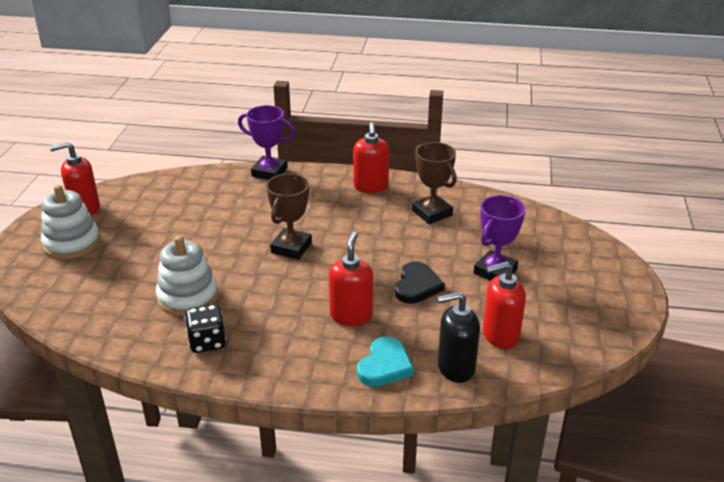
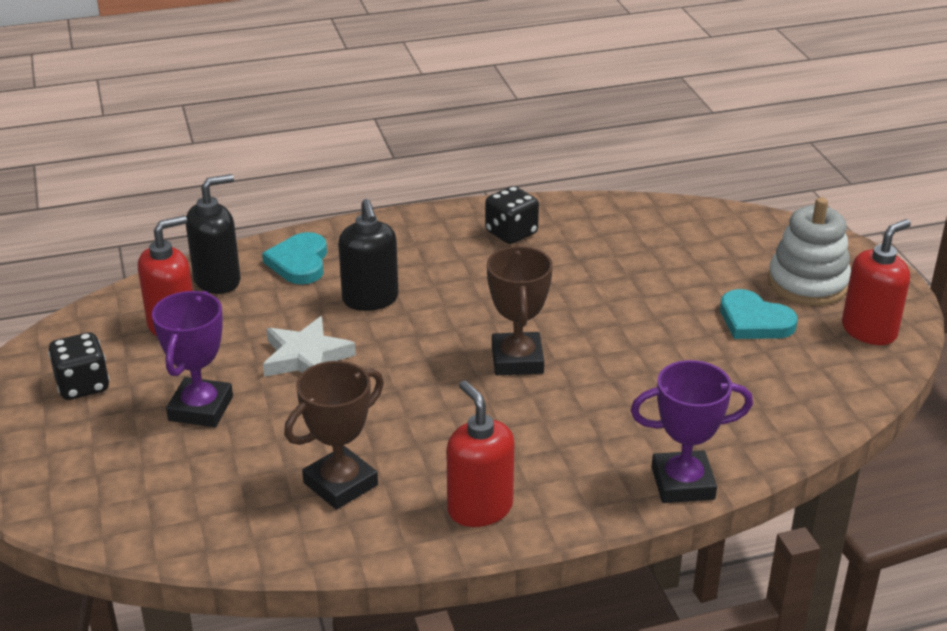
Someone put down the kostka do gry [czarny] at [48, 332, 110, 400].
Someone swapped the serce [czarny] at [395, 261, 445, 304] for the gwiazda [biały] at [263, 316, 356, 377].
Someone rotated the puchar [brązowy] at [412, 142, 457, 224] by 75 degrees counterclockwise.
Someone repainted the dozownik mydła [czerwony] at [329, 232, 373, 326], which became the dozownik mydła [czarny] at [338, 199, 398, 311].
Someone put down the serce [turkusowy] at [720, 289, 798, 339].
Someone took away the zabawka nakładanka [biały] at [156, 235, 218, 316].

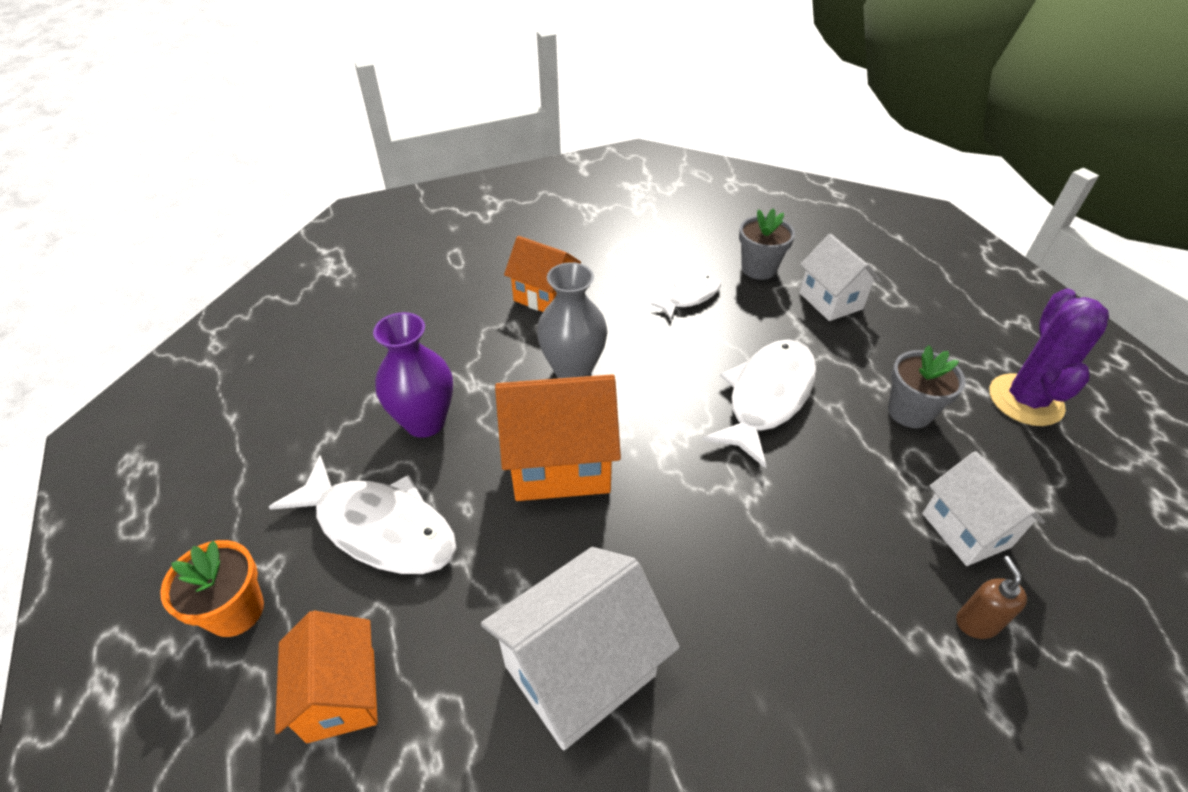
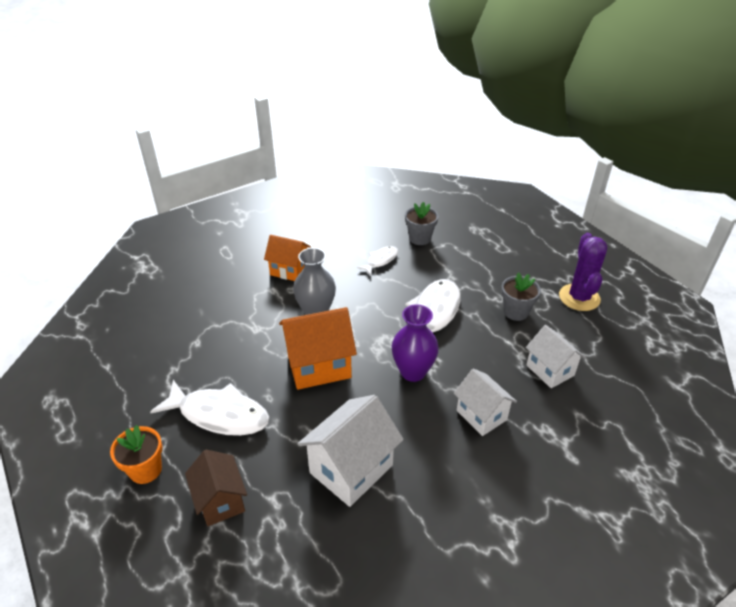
Someone repainted the domek [pomarańczowy] at [275, 611, 378, 743], which became the domek [brązowy] at [185, 450, 247, 526].
Someone carried the wazon [fioletowy] from [373, 312, 453, 438] to [392, 304, 439, 382].
Someone carried the domek [biały] from [799, 234, 881, 321] to [454, 368, 517, 436].
Someone took away the dozownik mydła [brązowy] at [956, 556, 1027, 639].

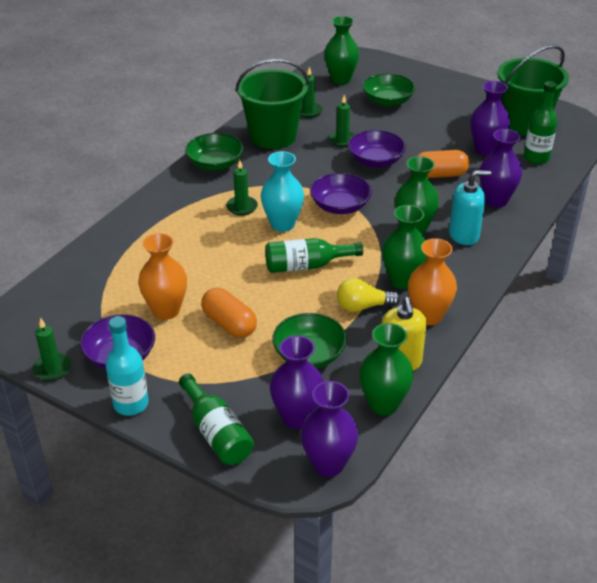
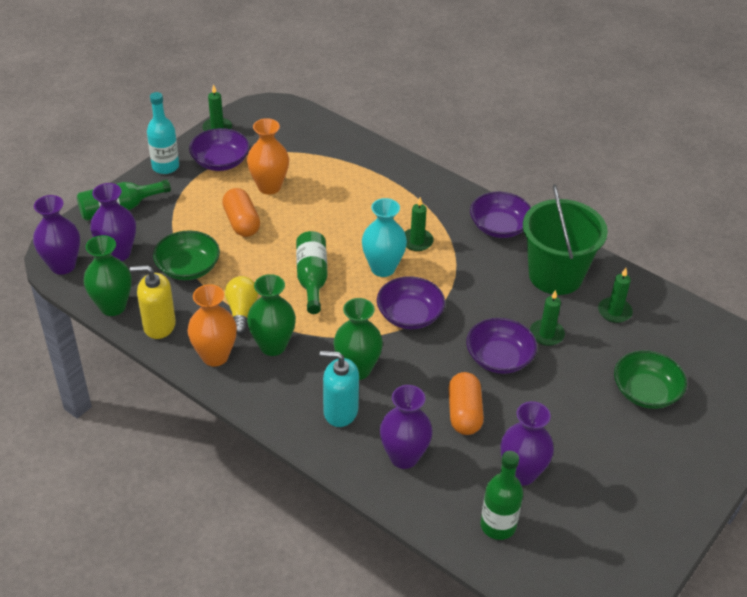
Someone rotated the kapsułka [pomarańczowy] at [201, 288, 257, 338] by 75 degrees counterclockwise.
Someone rotated the dozownik mydła [turkusowy] at [449, 170, 491, 245] by 105 degrees clockwise.
Someone repainted the miska [zielony] at [185, 133, 244, 171], which became the miska [fioletowy] at [470, 192, 531, 238].
Someone took away the wazon [zielony] at [324, 16, 359, 85].
Someone took away the wiadro [zielony] at [497, 45, 569, 136].

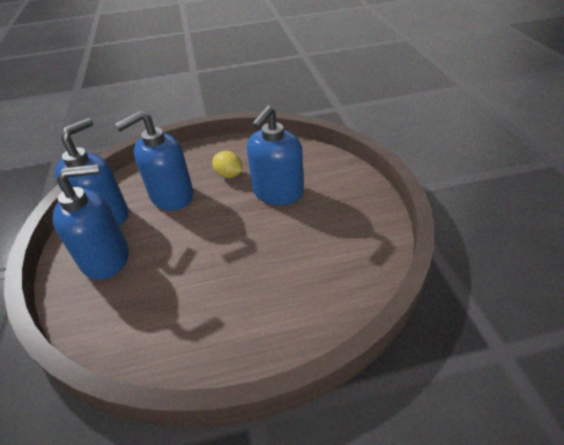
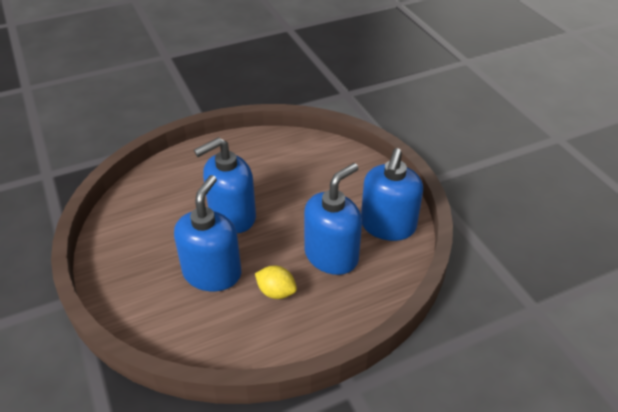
Someone carried the dozownik mydła [niebieski] from [52, 164, 129, 280] to [194, 137, 256, 233].

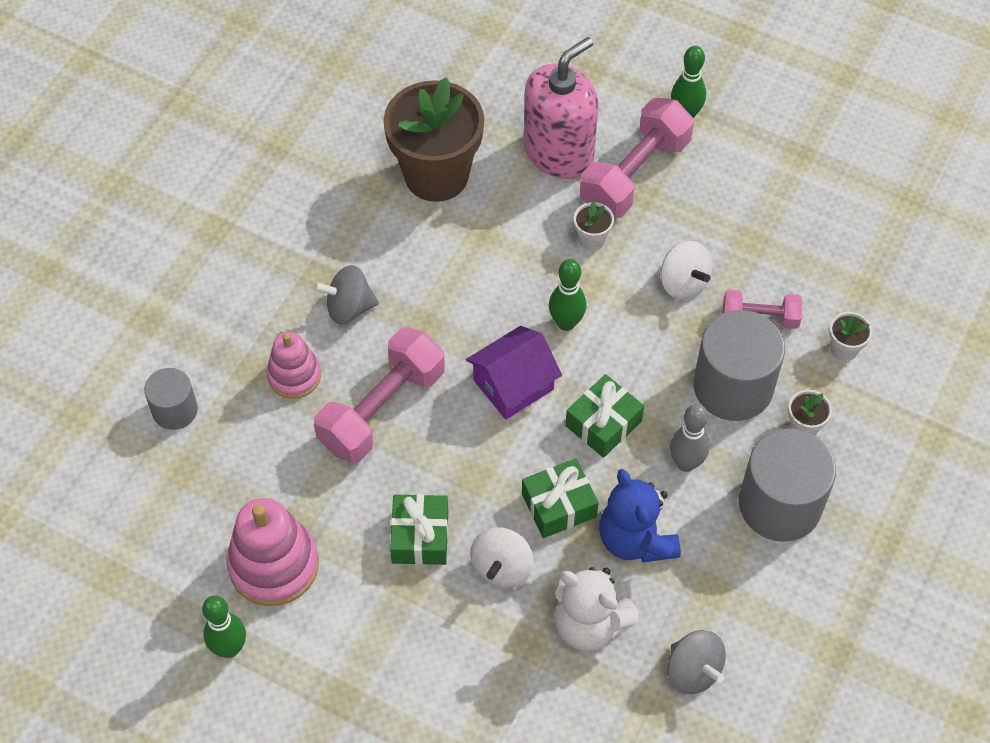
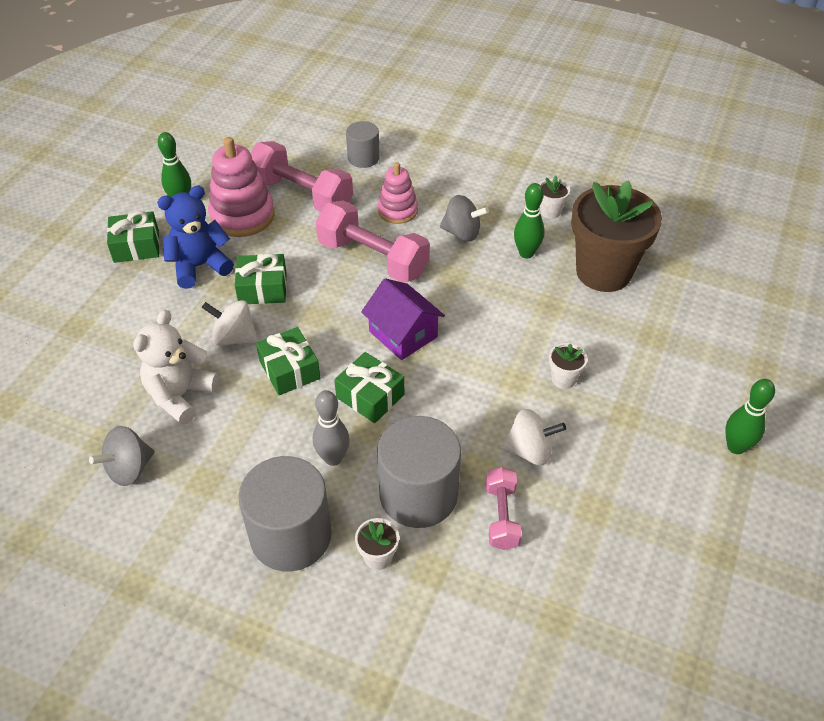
Someone put down the prezent [zielony] at [107, 211, 160, 263].
Someone carried the miś [niebieski] from [599, 469, 681, 562] to [157, 186, 234, 289].
Someone carried the hantel [różowy] from [580, 98, 694, 218] to [250, 141, 353, 212].
Someone rotated the bączek [szary] at [313, 265, 379, 324] by 120 degrees clockwise.
Someone rotated the bączek [biały] at [660, 241, 712, 300] by 135 degrees counterclockwise.
Someone carried the kręgiel [zielony] from [549, 259, 586, 331] to [514, 183, 545, 259].
Someone carried the doniczka [biały] from [829, 312, 872, 361] to [540, 176, 570, 219].
Someone took away the dozownik mydła [różowy] at [524, 37, 599, 179].

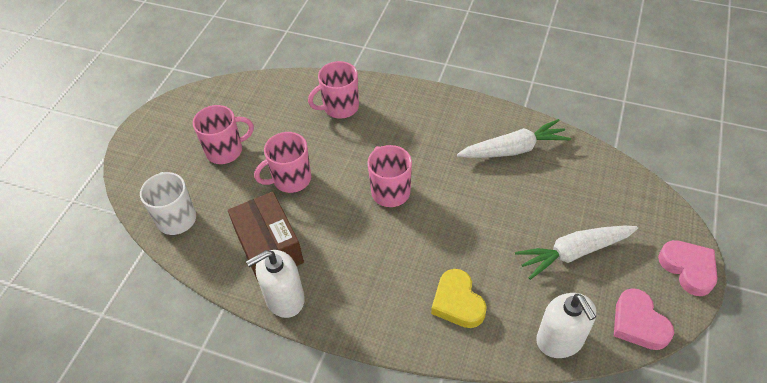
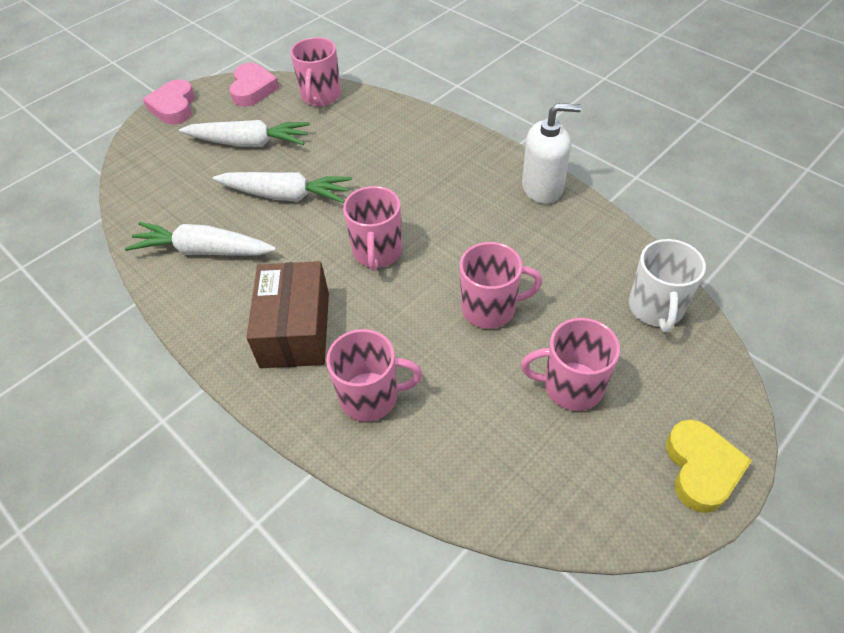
Someone put down the marchewka [biały] at [212, 172, 352, 203].
Someone carried the pudełko [brązowy] from [228, 192, 304, 281] to [246, 261, 329, 368].
Someone swapped the dozownik mydła [biały] at [536, 293, 596, 358] for the kubek [różowy] at [290, 37, 341, 106].
Someone carried the serce [żółty] from [431, 269, 487, 328] to [666, 420, 752, 513].

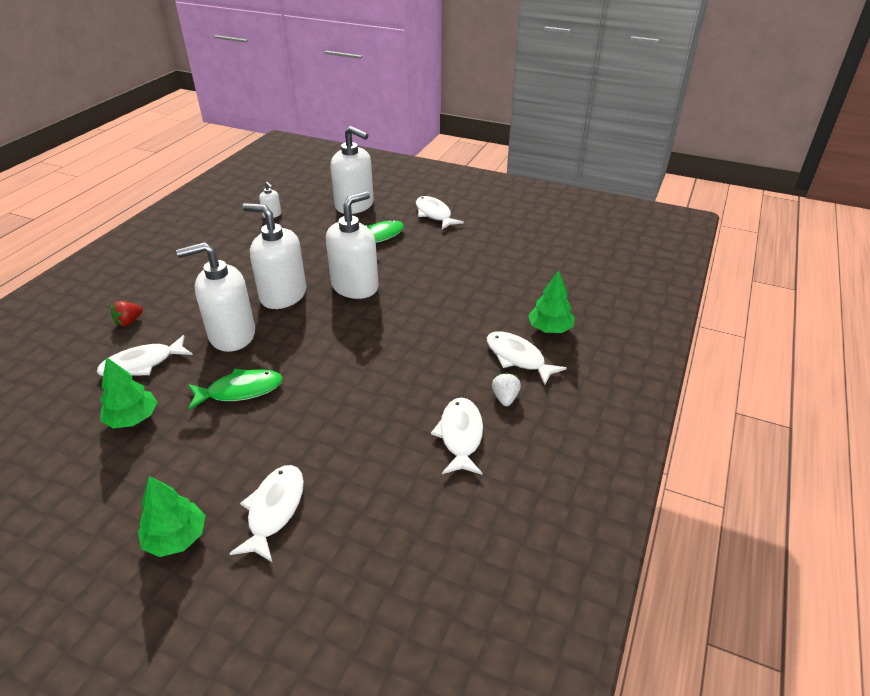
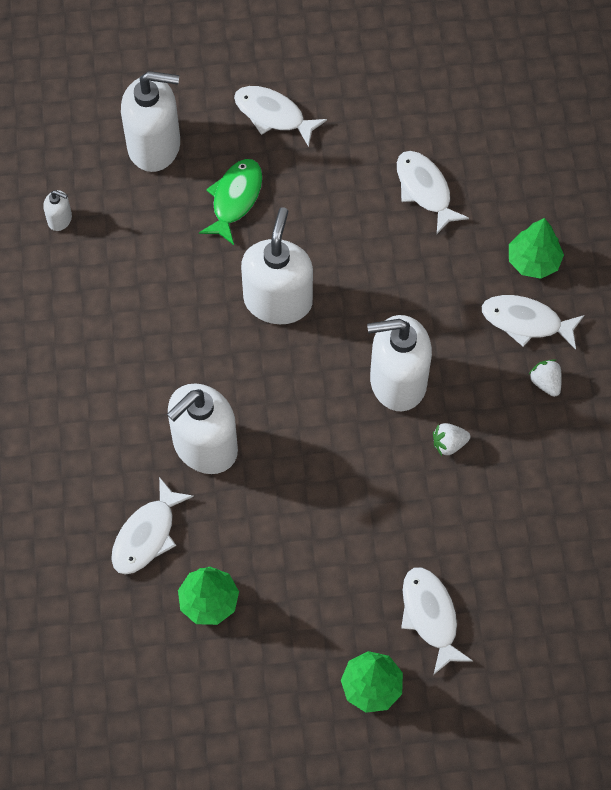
Someone carried the dozownik mydła [biały] from [242, 203, 306, 309] to [367, 315, 432, 411].
Someone carried the ryba [biały] from [431, 397, 483, 475] to [397, 151, 469, 234].
Someone put down the truskawka [biały] at [433, 423, 470, 456].
Someone took away the truskawka [czerwony] at [111, 301, 143, 326].
Someone took away the ryba [zielony] at [188, 369, 283, 410].

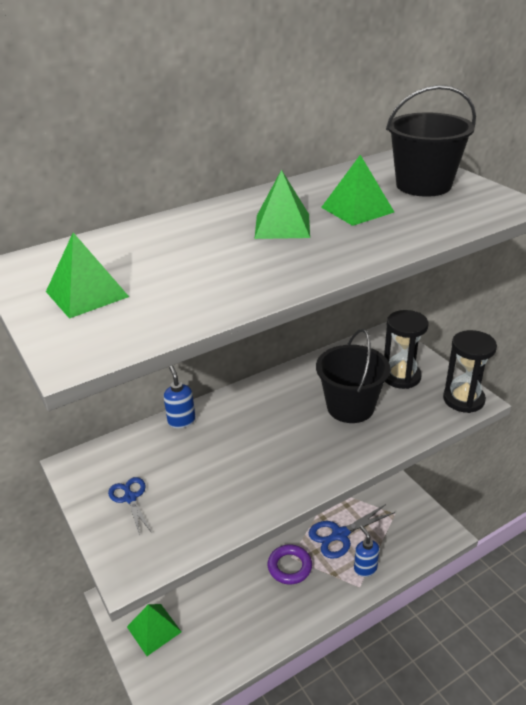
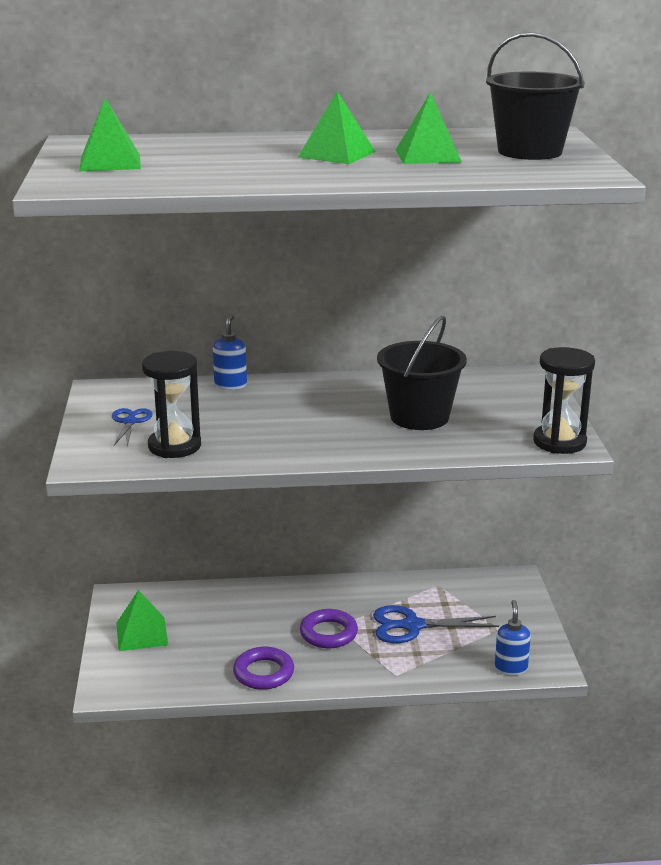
Someone carried the klepsydra [czarny] from [384, 310, 429, 389] to [142, 351, 201, 458].
Someone put down the pierścień [fioletowy] at [233, 647, 294, 690].
Someone carried the dozownik mydła [niebieski] from [354, 525, 379, 577] to [495, 600, 531, 676].

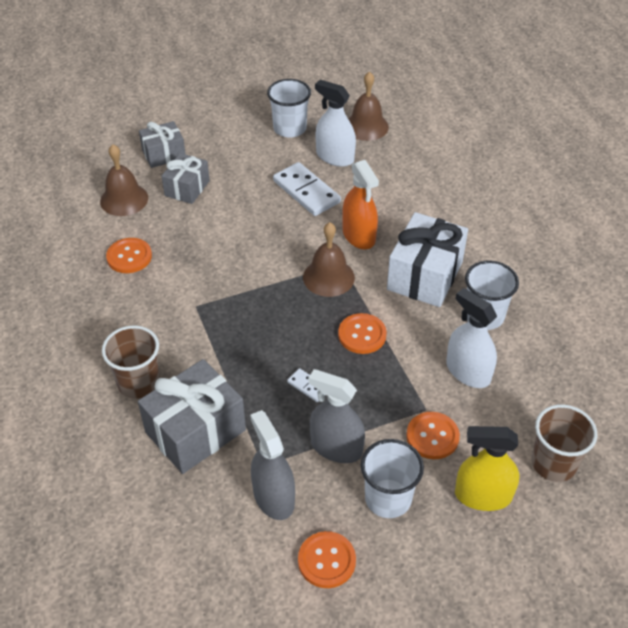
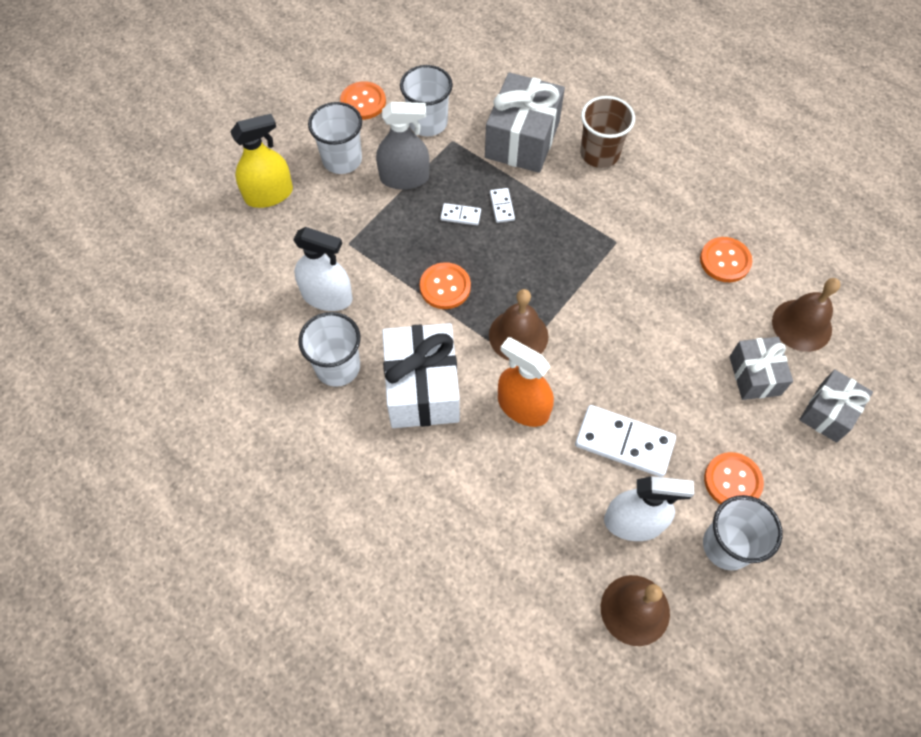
Someone swapped the spryskiwacz [szary] at [250, 410, 295, 520] for the szklanka [biały] at [400, 65, 453, 136].
Someone put down the kostka domina [biały] at [490, 188, 515, 223].
Someone carried the guzik [pomarańczowy] from [406, 412, 460, 459] to [704, 452, 764, 504].
Someone took away the szklanka [brązowy] at [531, 404, 597, 482].

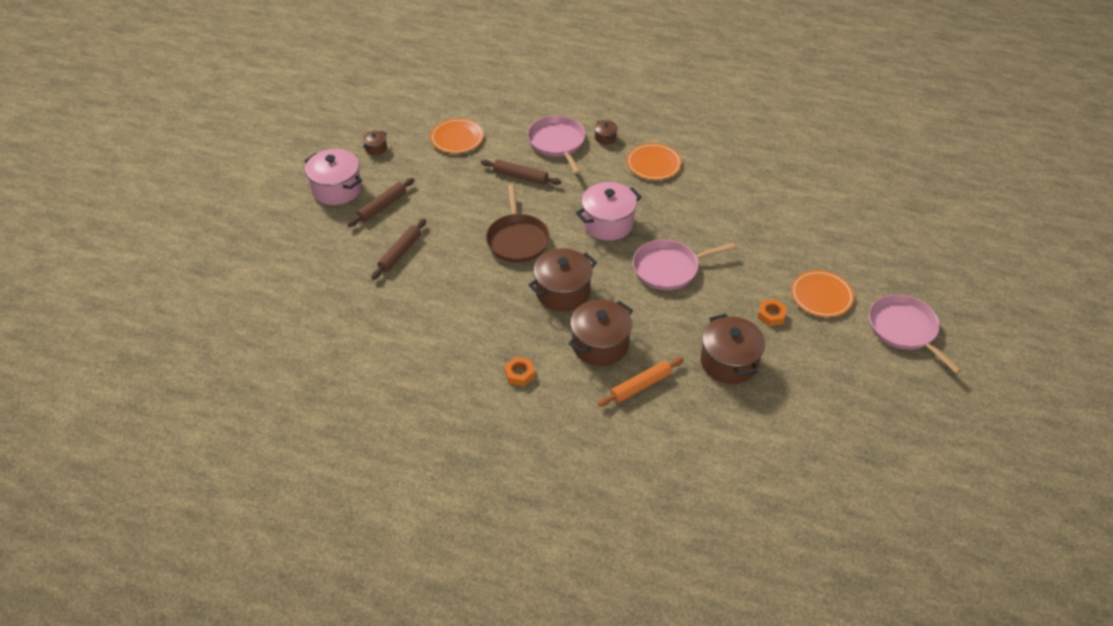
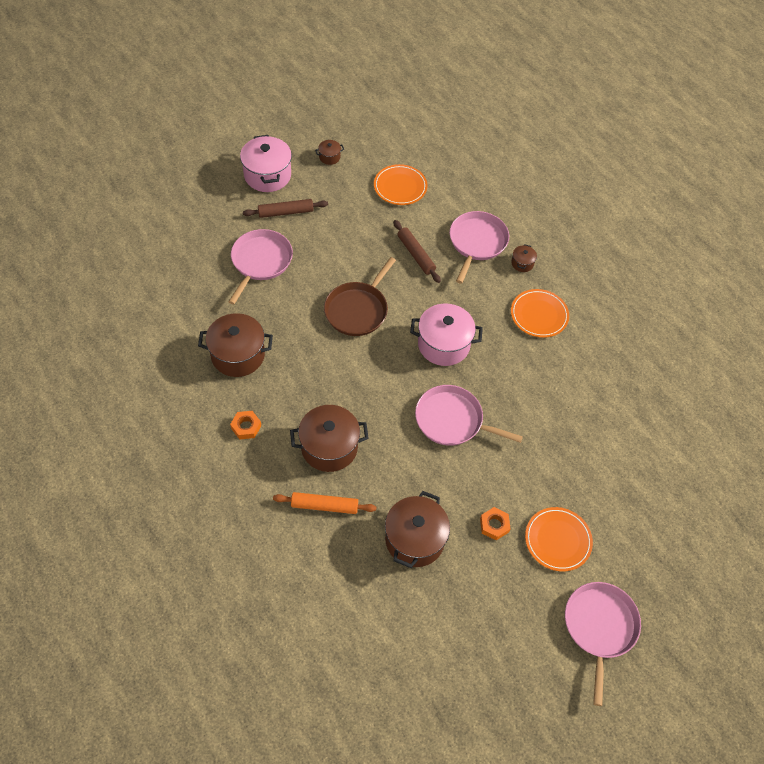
Someone carried the garnek [brązowy] from [528, 248, 597, 312] to [198, 313, 273, 377].
Someone swapped the wałek do ciasta [brązowy] at [371, 219, 426, 280] for the patelnia [różowy] at [228, 229, 293, 305].

